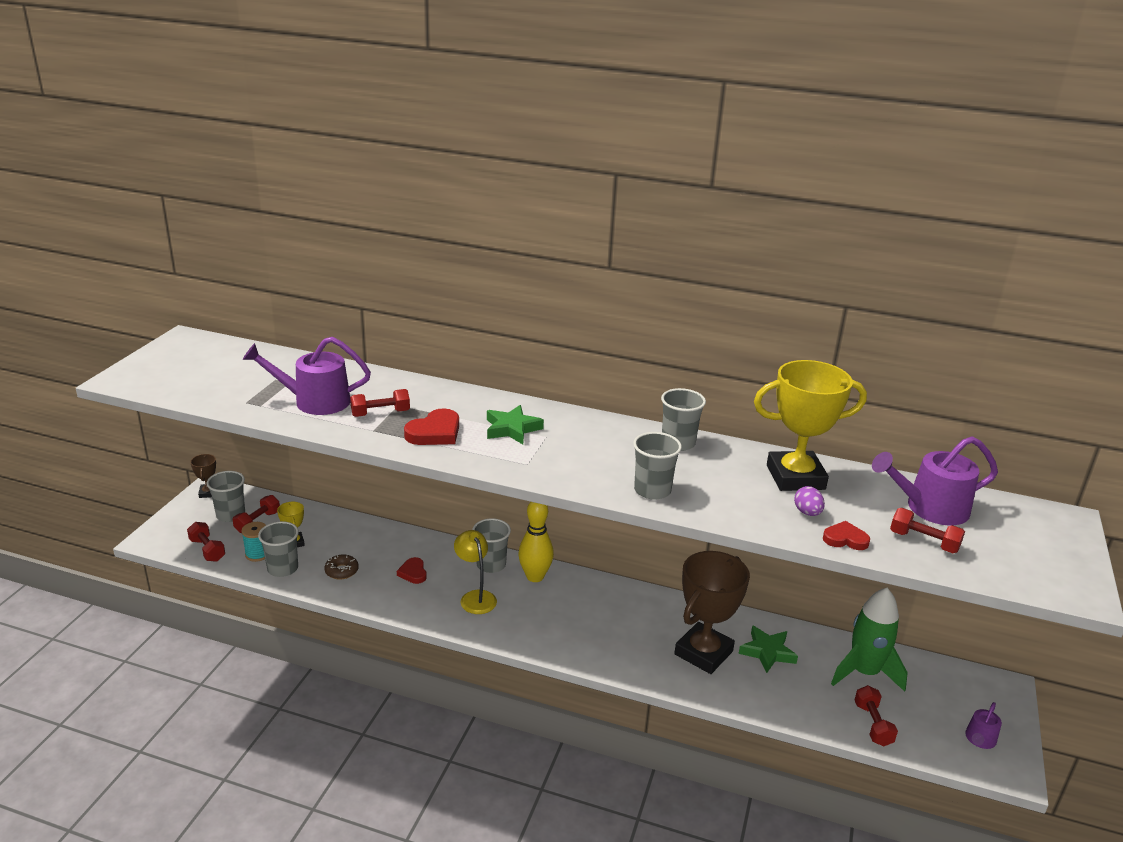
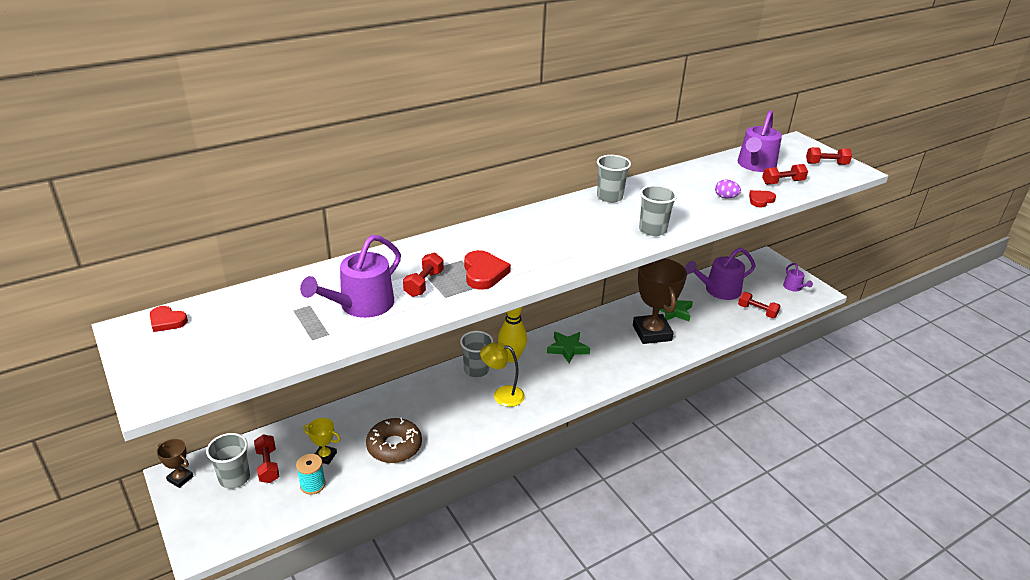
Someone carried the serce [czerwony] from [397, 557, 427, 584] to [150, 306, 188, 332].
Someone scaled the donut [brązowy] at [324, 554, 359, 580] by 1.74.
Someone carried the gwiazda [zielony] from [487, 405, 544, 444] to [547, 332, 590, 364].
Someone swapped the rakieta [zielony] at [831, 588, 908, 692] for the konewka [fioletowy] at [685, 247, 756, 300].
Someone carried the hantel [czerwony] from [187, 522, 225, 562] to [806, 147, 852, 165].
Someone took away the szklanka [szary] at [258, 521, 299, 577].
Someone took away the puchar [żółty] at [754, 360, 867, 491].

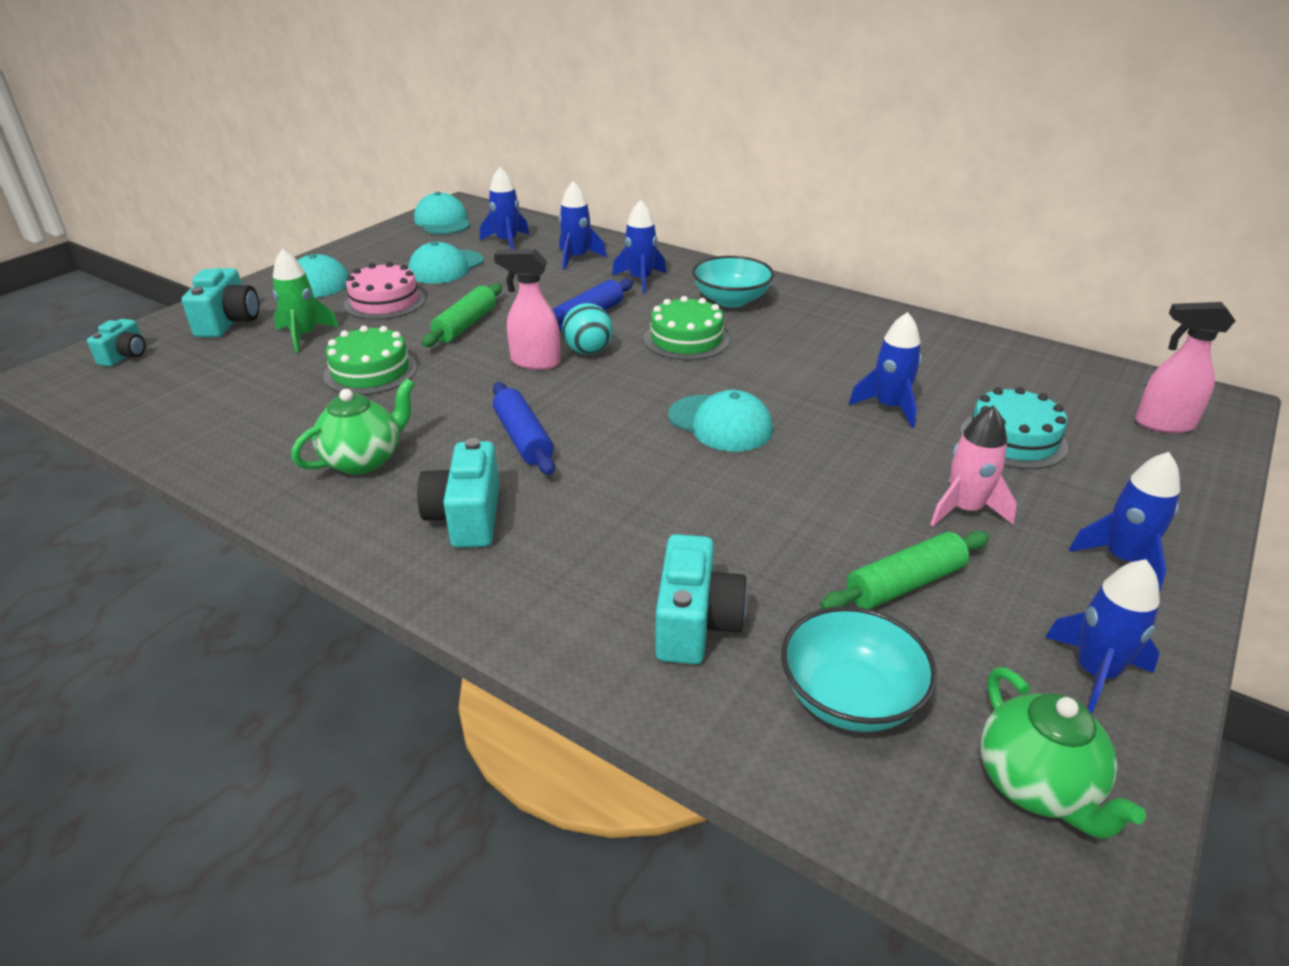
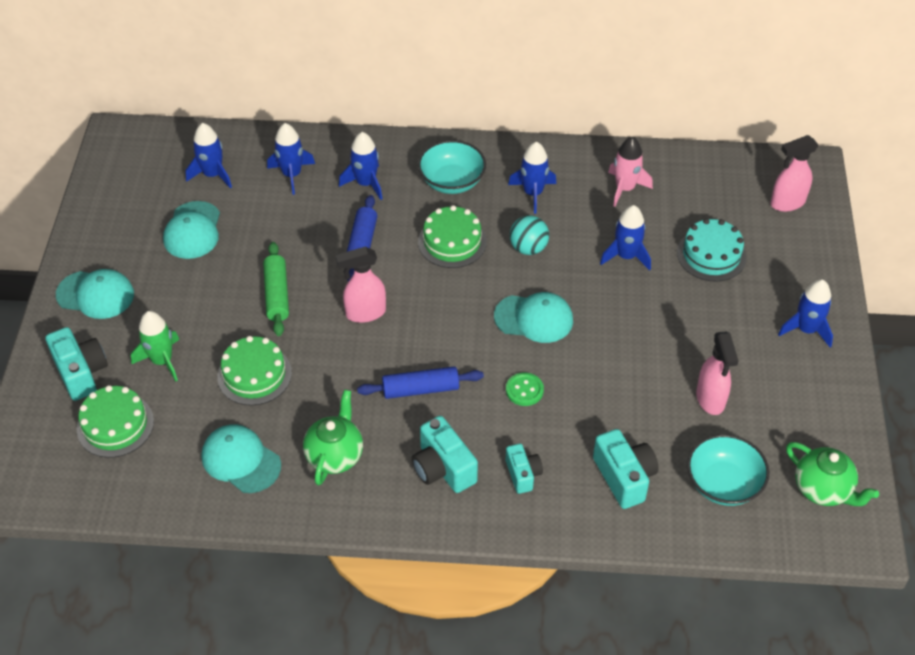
Someone put down the tort [zielony] at [77, 385, 154, 458].
Someone carried the czapka [turkusowy] from [414, 192, 470, 234] to [202, 425, 281, 493].
Someone rotated the wałek do ciasta [niebieski] at [493, 382, 555, 475] by 45 degrees counterclockwise.
Someone put down the guzik [zielony] at [506, 373, 544, 406].
Someone carried the aparat fotograficzny [turkusowy] from [87, 319, 146, 367] to [506, 444, 543, 494].
Someone carried the rakieta [niebieski] from [1045, 559, 1160, 714] to [508, 142, 556, 214].
Someone carried the piłka [turkusowy] from [562, 303, 613, 354] to [510, 215, 549, 255].
Someone carried the rakieta [różowy] from [930, 405, 1017, 526] to [608, 137, 653, 207].
Someone swapped the wałek do ciasta [zielony] at [820, 531, 990, 609] for the spryskiwacz [różowy] at [696, 331, 738, 415].
Someone took away the tort [różowy] at [344, 262, 425, 320].

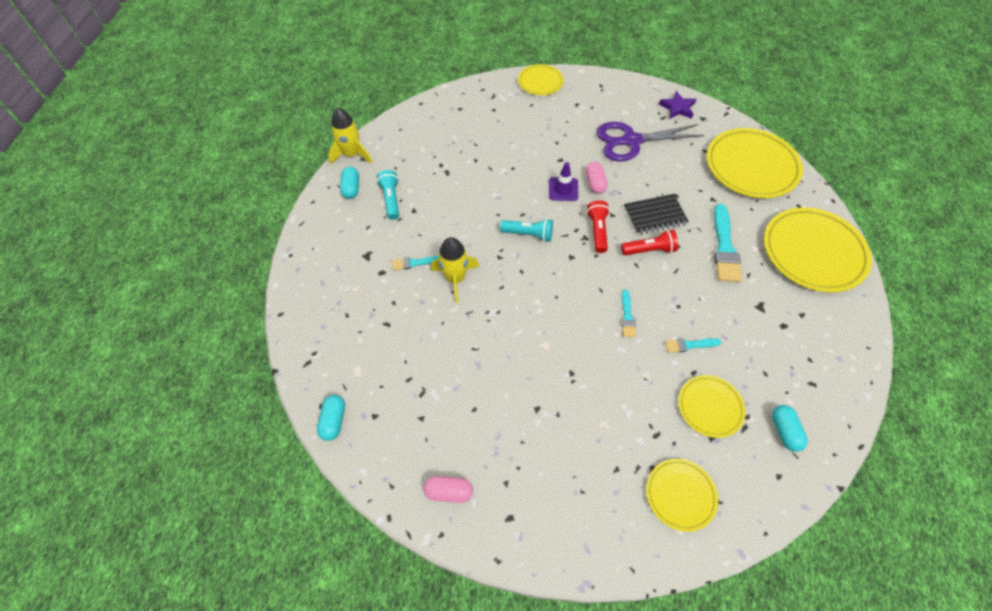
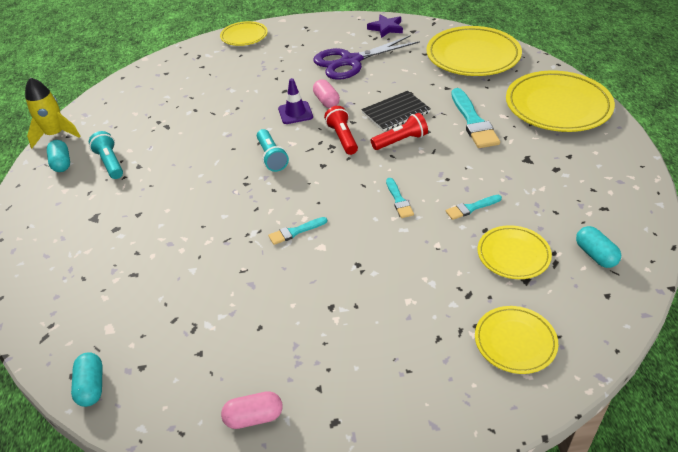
Someone rotated the latarka [turkusowy] at [500, 218, 553, 242] by 75 degrees clockwise.
Someone carried the pędzel [turkusowy] from [392, 256, 439, 270] to [268, 217, 327, 245].
Someone took away the rakieta [żółty] at [431, 237, 479, 303].

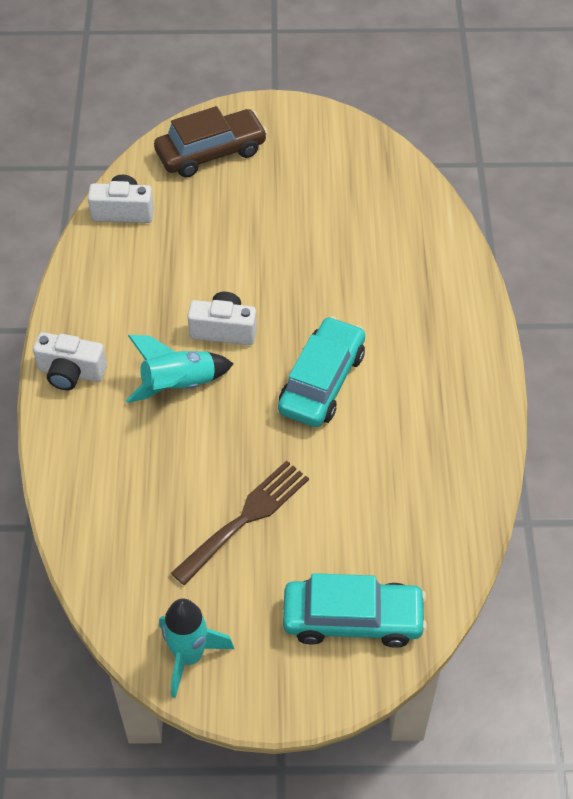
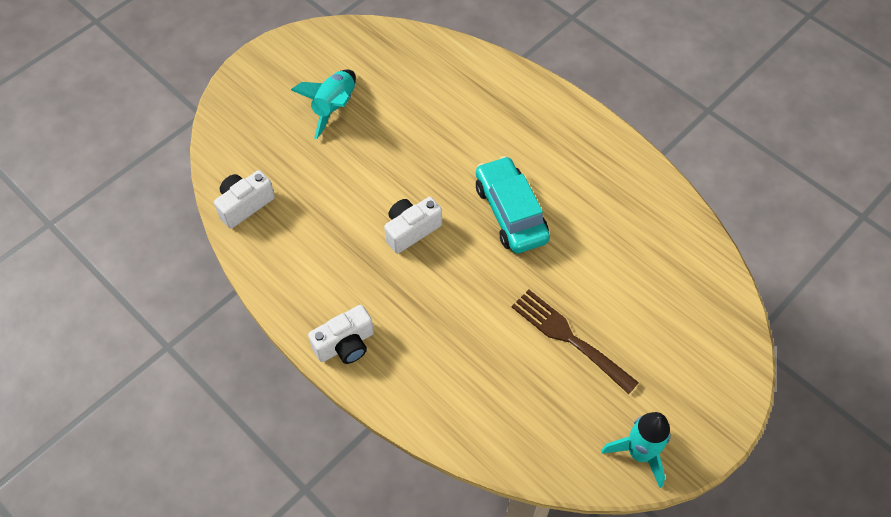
Someone carried the rakieta [turkusowy] from [126, 335, 233, 403] to [291, 70, 356, 139].
Someone rotated the widelec [brązowy] at [171, 460, 309, 585] by 45 degrees counterclockwise.
Someone took away the samochód [brązowy] at [154, 106, 267, 178].
Someone took away the samochód [turkusowy] at [283, 573, 427, 648].

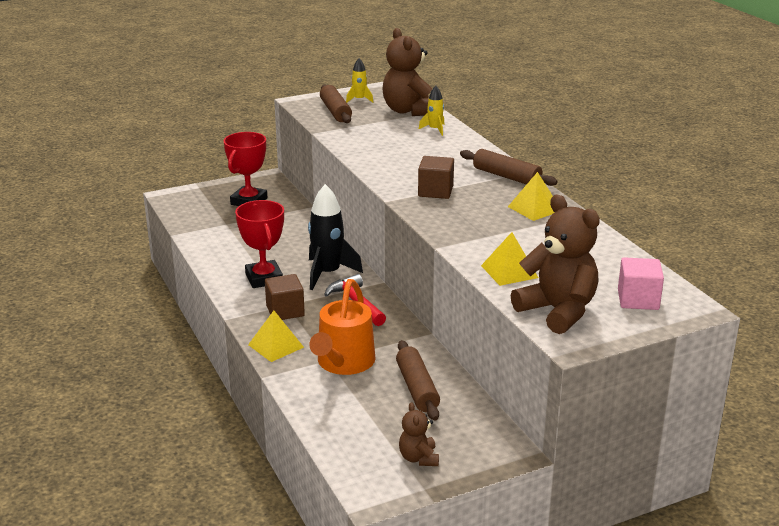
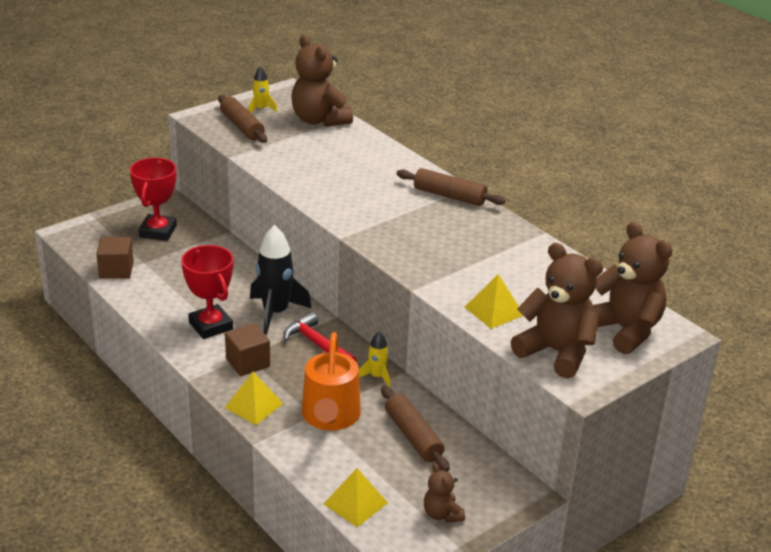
Someone carried the sześcian [brązowy] from [418, 156, 454, 199] to [96, 237, 134, 279].
Someone carried the piramida [żółty] from [508, 172, 554, 221] to [324, 468, 388, 527].
Someone carried the rakieta [żółty] from [419, 86, 444, 136] to [359, 331, 390, 387].
Someone swapped the sześcian [różowy] at [618, 257, 664, 310] for the miś [brązowy] at [593, 222, 672, 354].

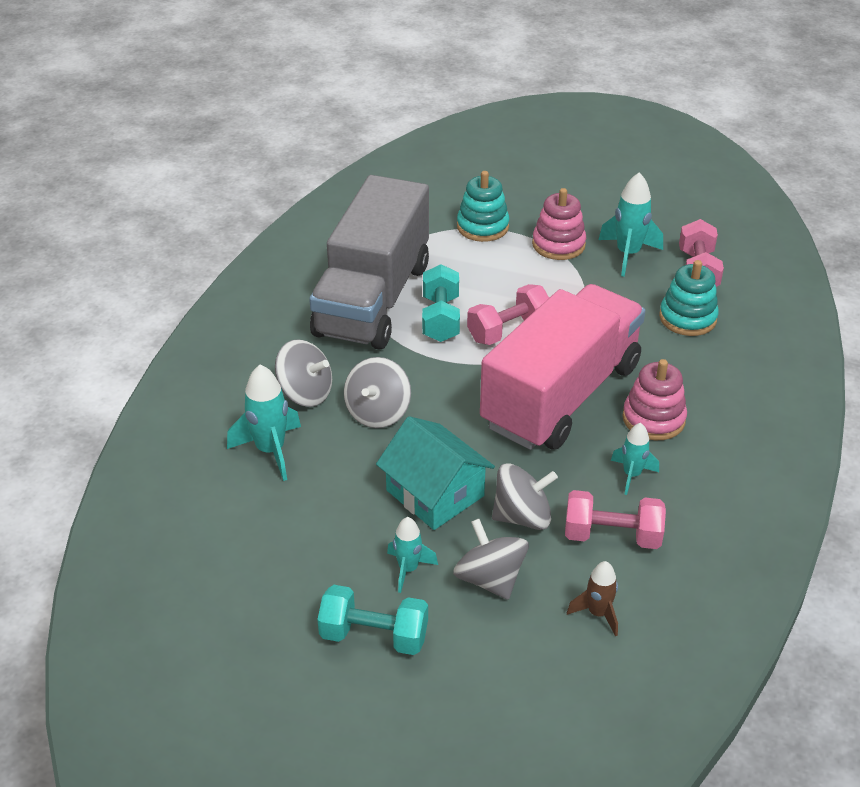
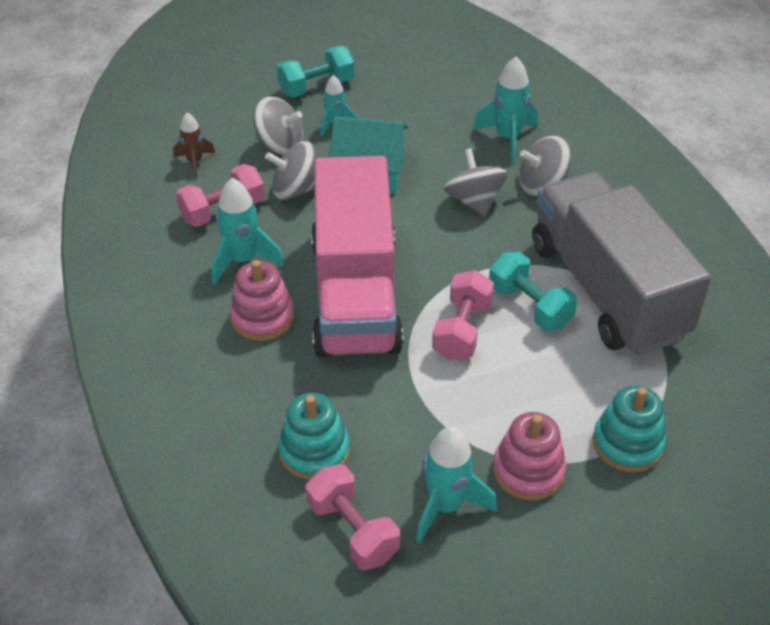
Someone scaled the rakieta [turkusowy] at [611, 423, 659, 495] by 1.61.
Someone rotated the bączek [szary] at [492, 463, 558, 530] by 45 degrees clockwise.

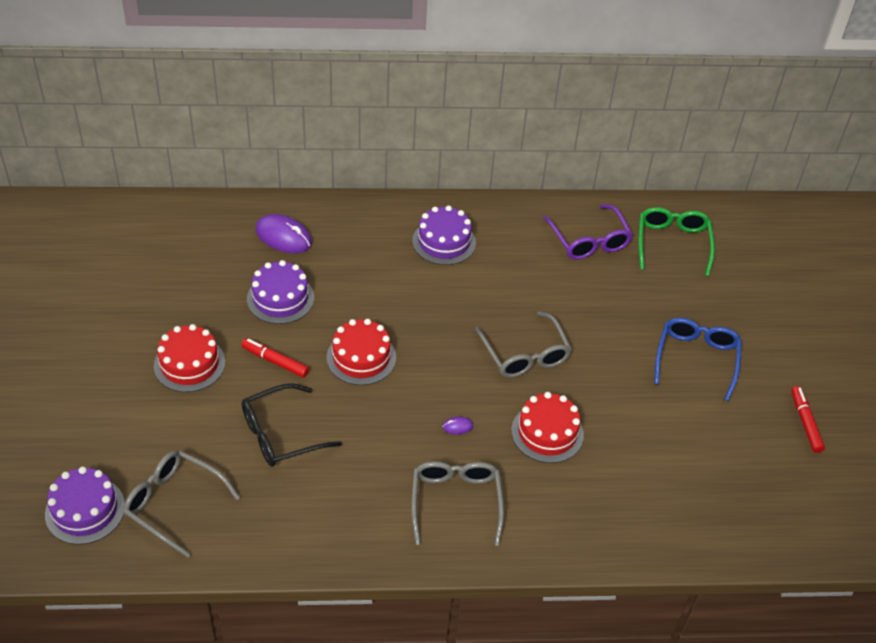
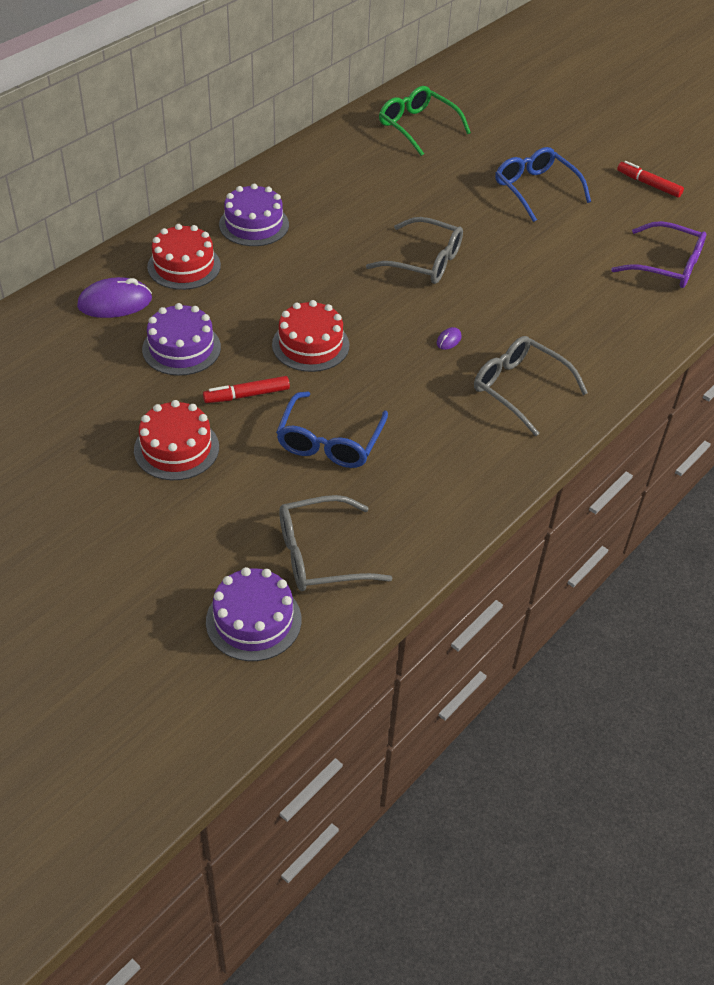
Someone carried the tort [czerwony] from [511, 392, 584, 463] to [147, 224, 221, 290].
Someone repainted the okulary [czarny] at [242, 383, 342, 467], which became the okulary [niebieski] at [276, 391, 388, 468].
Someone carried the okulary [fioletowy] from [543, 204, 633, 260] to [611, 221, 706, 288].

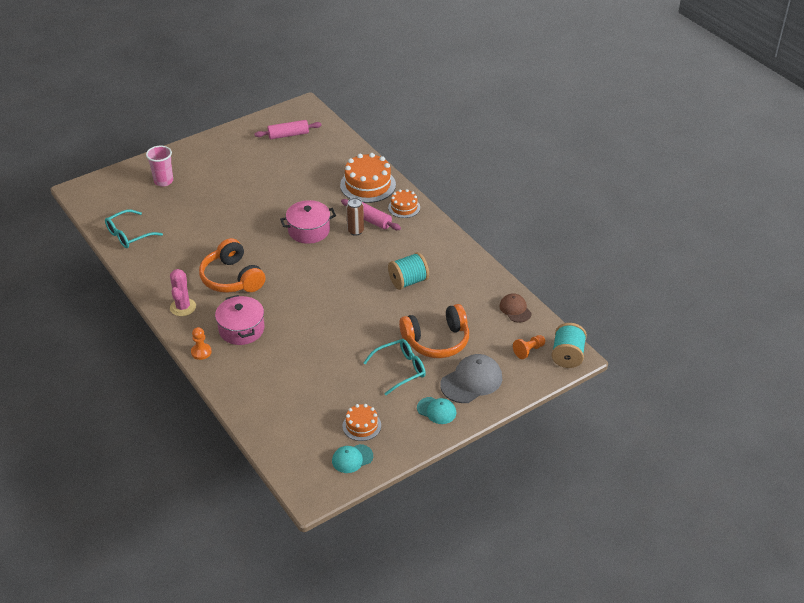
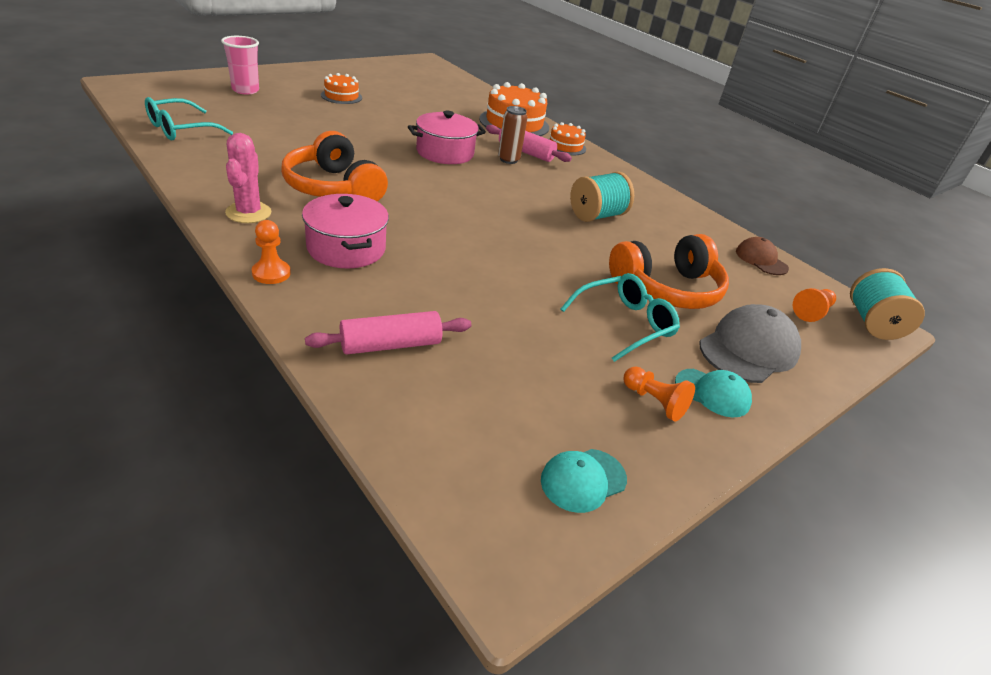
Someone carried the wałek do ciasta [różowy] from [254, 120, 322, 139] to [305, 311, 471, 354].
Someone carried the tort [pomarańczowy] from [343, 404, 381, 441] to [321, 73, 362, 104].
Someone put down the pionek [pomarańczowy] at [624, 367, 695, 422].

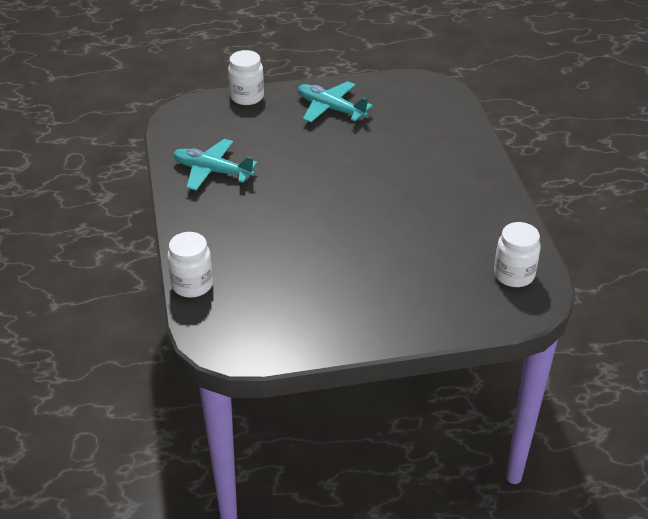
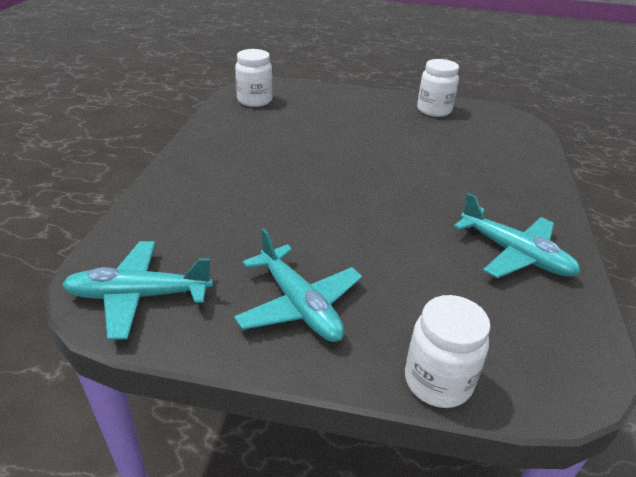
Someone put down the samolot [turkusowy] at [62, 241, 213, 340].
Someone carried the słoik [biały] from [168, 232, 213, 298] to [417, 59, 459, 117].

